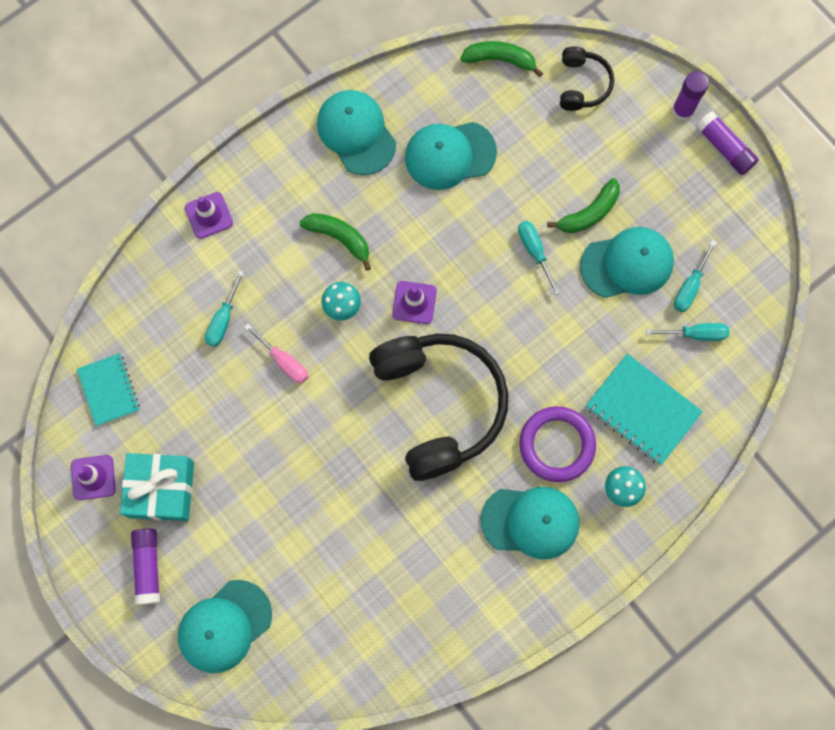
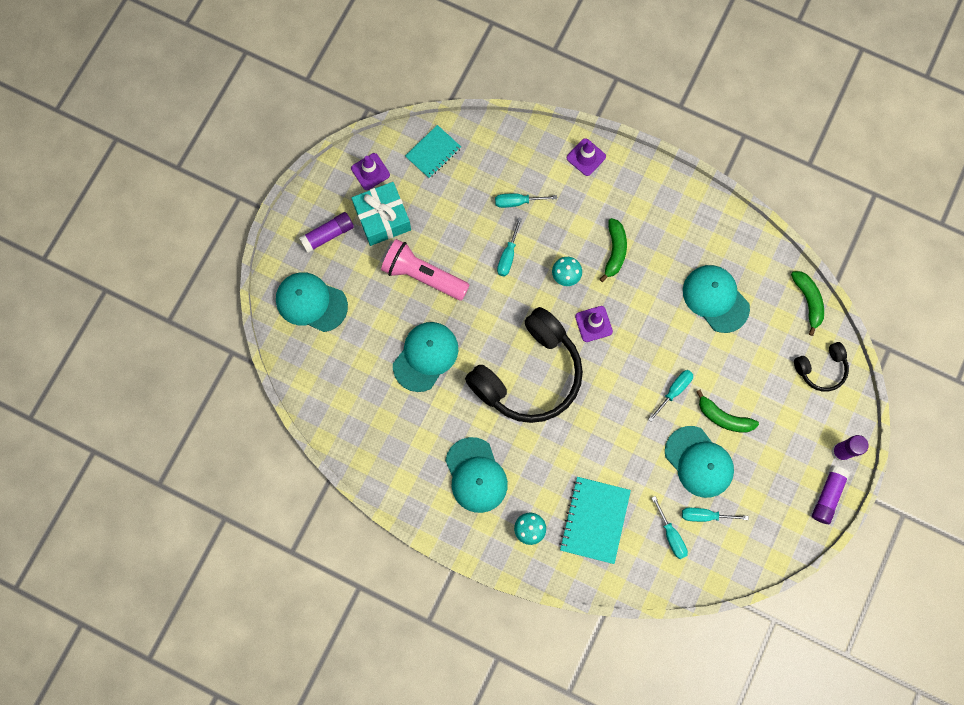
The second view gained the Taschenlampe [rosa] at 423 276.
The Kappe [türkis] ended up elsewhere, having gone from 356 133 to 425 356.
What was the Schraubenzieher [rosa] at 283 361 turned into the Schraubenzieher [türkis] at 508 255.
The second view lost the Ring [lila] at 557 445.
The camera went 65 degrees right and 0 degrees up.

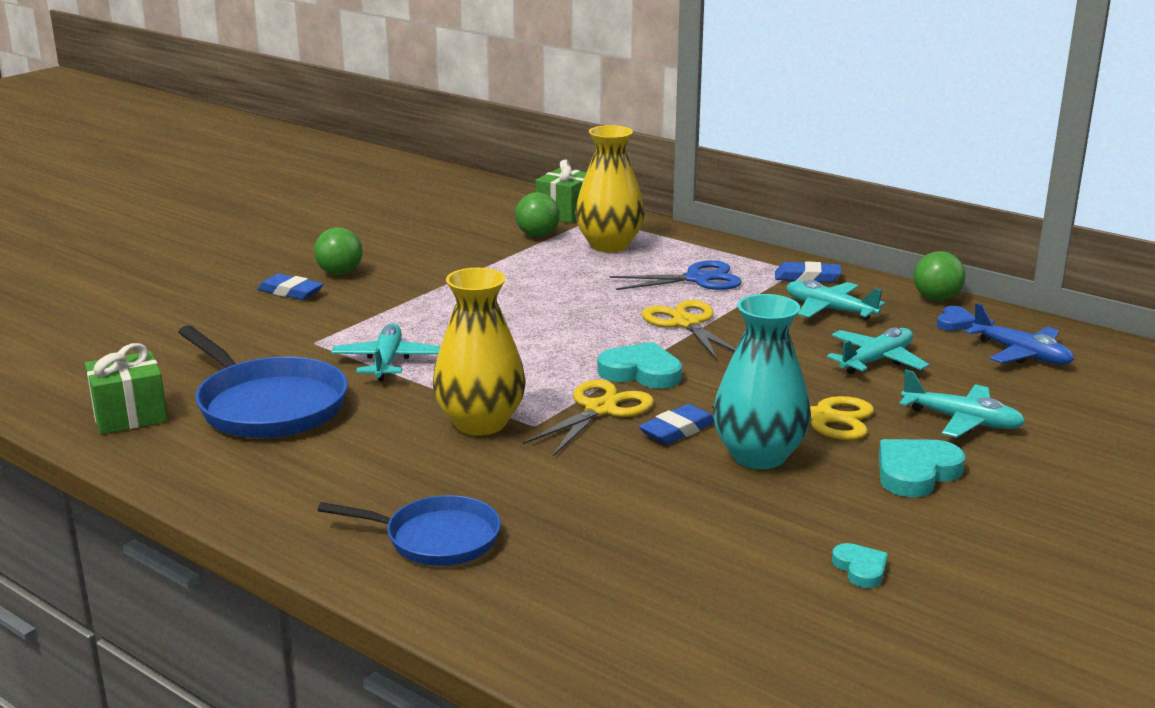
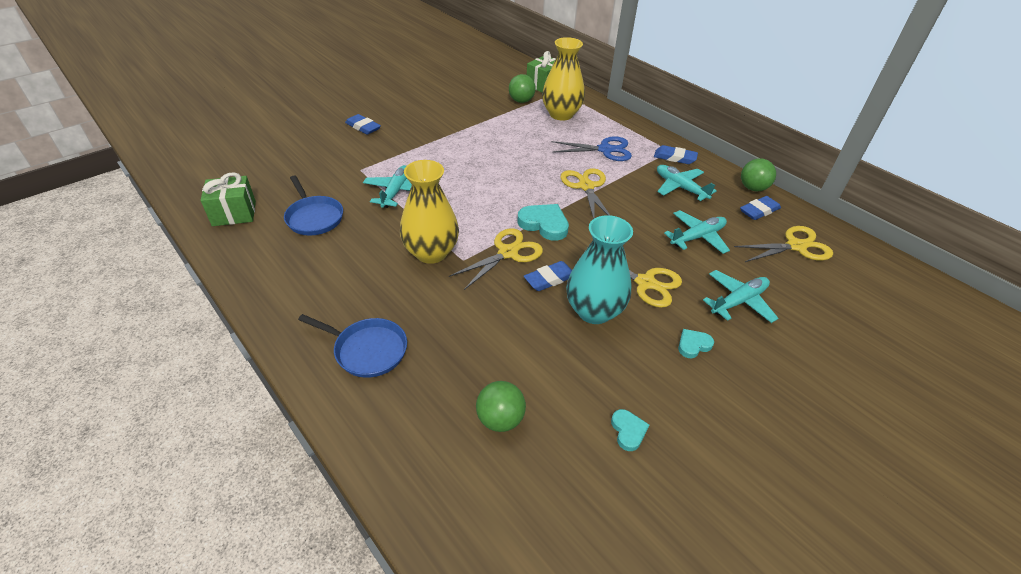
The size of the Pfanne [blau] at 268 405 changed by a factor of 0.64.
The Ball [grün] ended up elsewhere, having gone from 340 273 to 500 419.
The size of the Herz [türkis] at 916 473 changed by a factor of 0.57.
The Flugzeug [türkis] at 962 421 ended up facing another way, 75 degrees counterclockwise from before.
Where the Flugzeug [blau] stood at 1021 354, the Schere [gelb] came to stand at 796 246.
Where the Herz [blau] stood at 955 322, the Radiergummi [blau] came to stand at 759 211.
The camera went 10 degrees right and 20 degrees up.

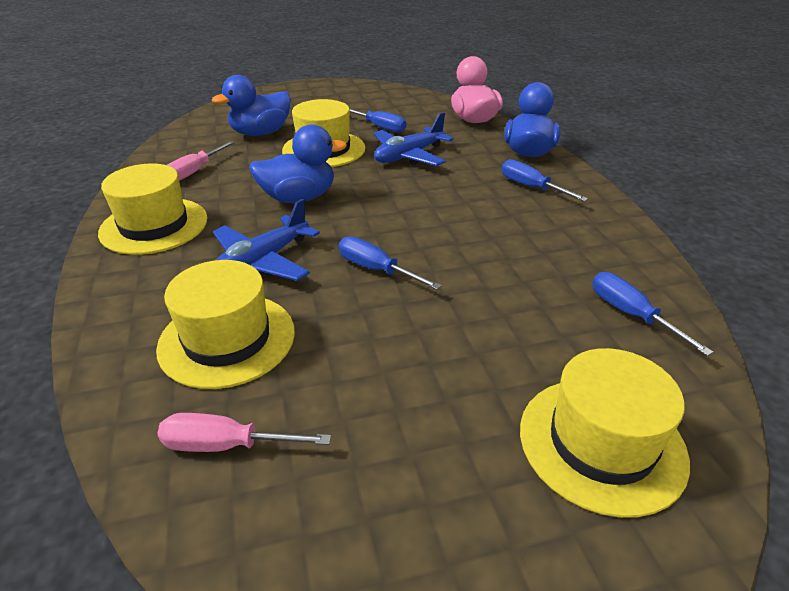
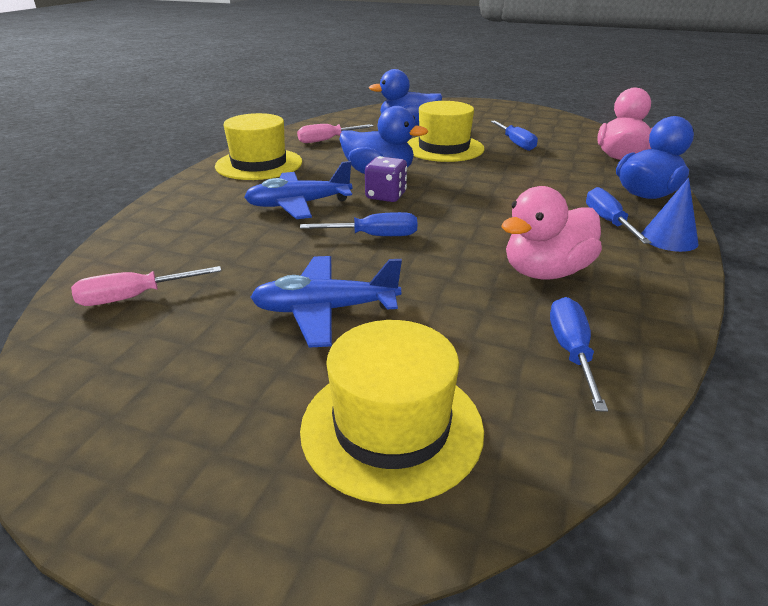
The Schraubenzieher [rosa] at 227 445 ended up facing another way, 60 degrees counterclockwise from before.
The Flugzeug [blau] ended up elsewhere, having gone from 409 156 to 325 310.
The Schraubenzieher [blau] at 376 270 ended up facing another way, 105 degrees clockwise from before.
The second view gained the Spielwürfel [lila] at 386 196.
The second view gained the Ente [rosa] at 546 272.
The second view gained the Kegel [blau] at 669 239.
The second view lost the Hut [gelb] at 227 339.
The camera went 35 degrees right and 5 degrees down.

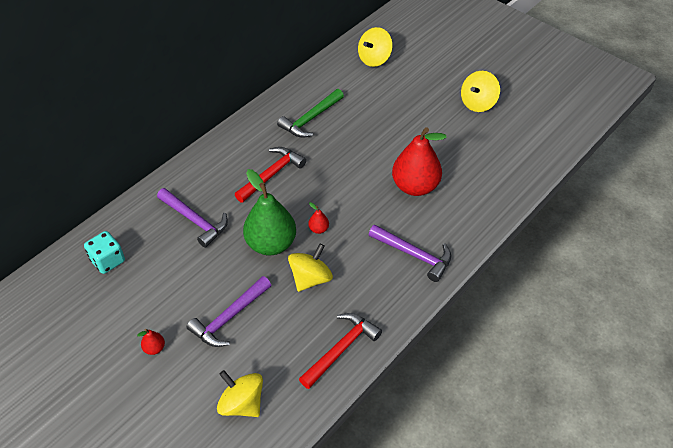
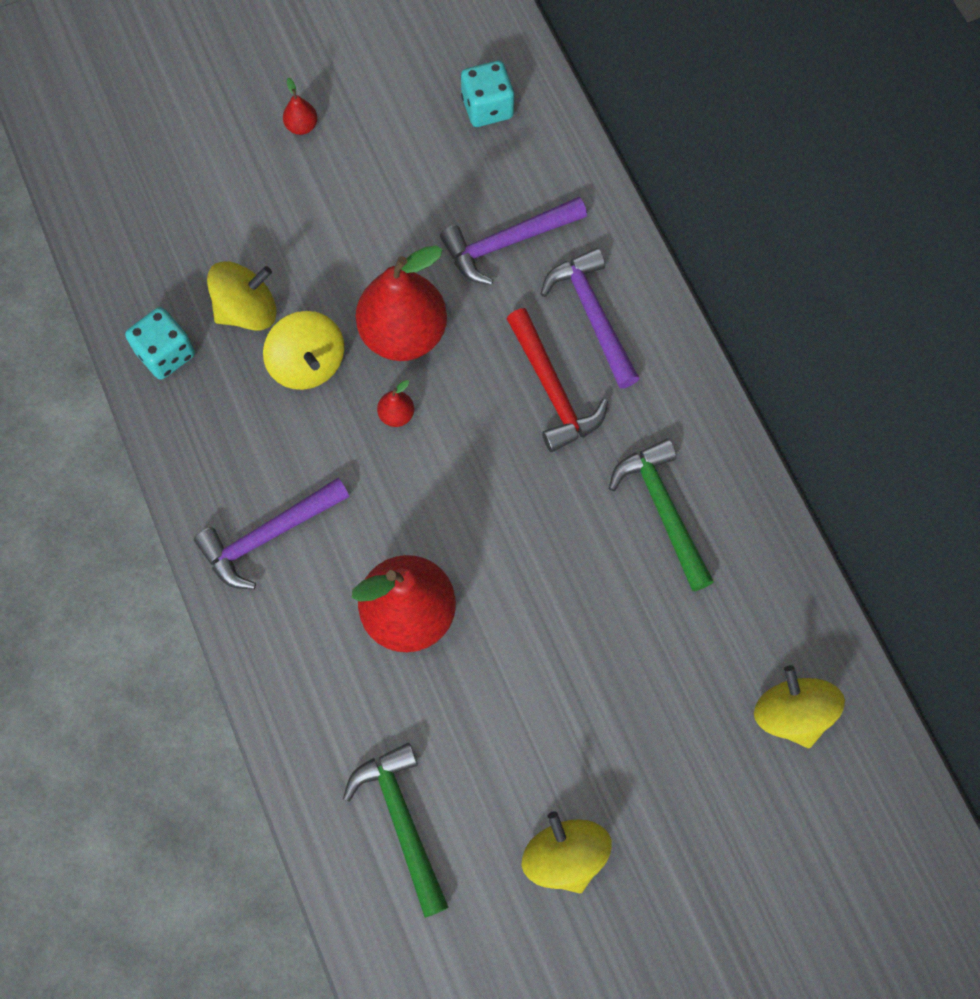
Where the Hammer [rot] stood at 341 349, the Spielwürfel [türkis] came to stand at 166 354.
The Kreisel [gelb] ended up elsewhere, having gone from 242 403 to 247 310.
The second view gained the Hammer [grün] at 402 821.
What was the Birne [grün] at 271 244 turned into the Birne [rot] at 403 333.
The Hammer [lila] ended up elsewhere, having gone from 229 317 to 593 315.
The camera went 115 degrees right and 20 degrees up.

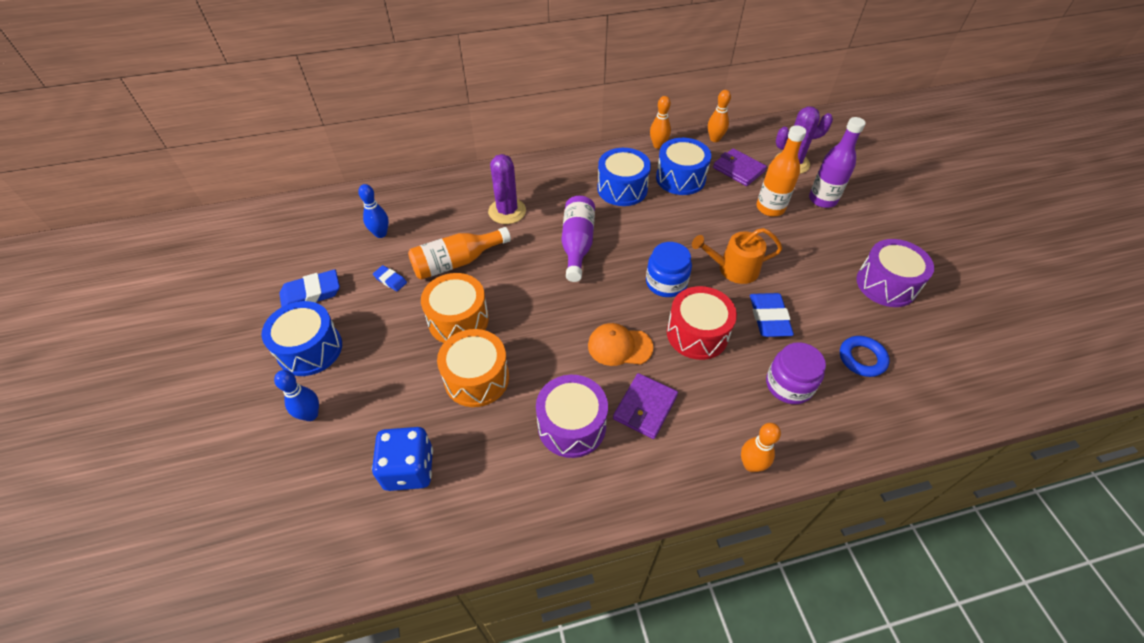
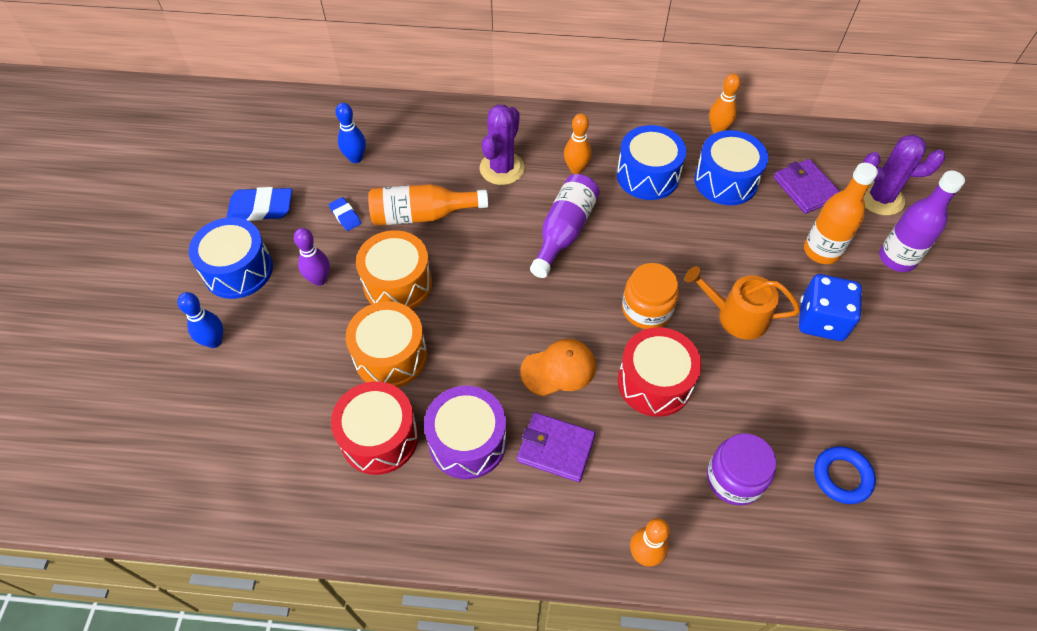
The second view gained the Bowlingkegel [lila] at 319 279.
The second view gained the Trommel [rot] at 379 437.
The Geldbörse [lila] at 645 407 ended up facing another way, 60 degrees clockwise from before.
The Kappe [orange] at 619 346 ended up facing another way, 135 degrees clockwise from before.
The Bowlingkegel [orange] ended up elsewhere, having gone from 714 139 to 576 169.
What was the Einmachglas [blau] at 666 283 turned into the Einmachglas [orange] at 646 309.
The Spielwürfel [blau] ended up elsewhere, having gone from 409 469 to 821 320.
The second view lost the Radiergummi [blau] at 769 318.
The second view lost the Trommel [lila] at 886 284.
The camera went 20 degrees right and 5 degrees up.

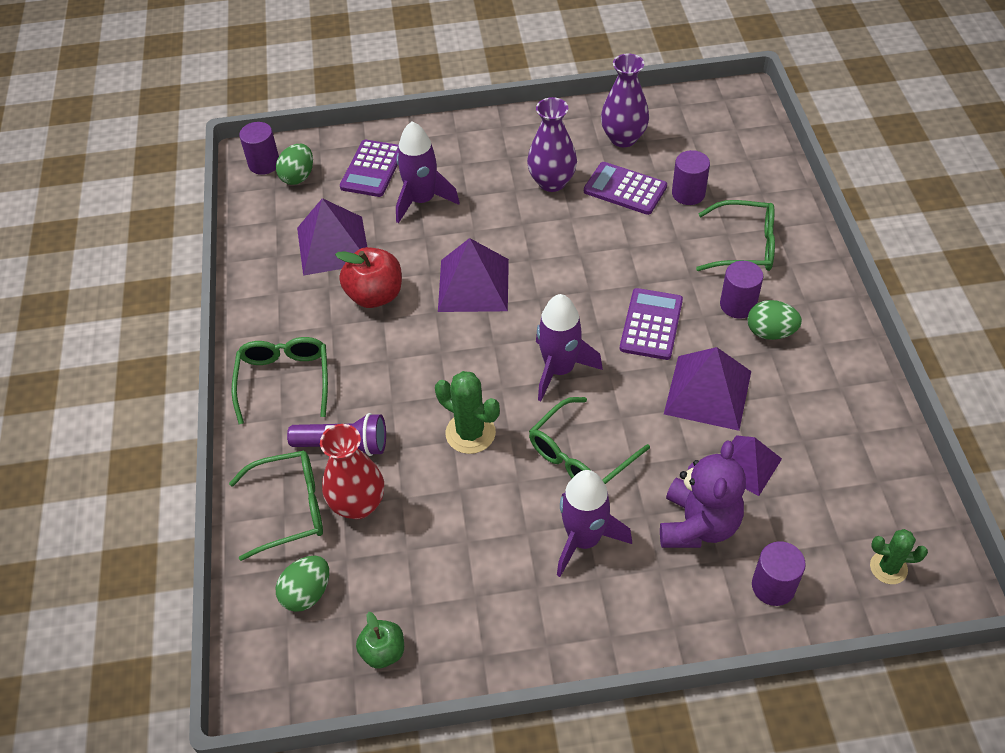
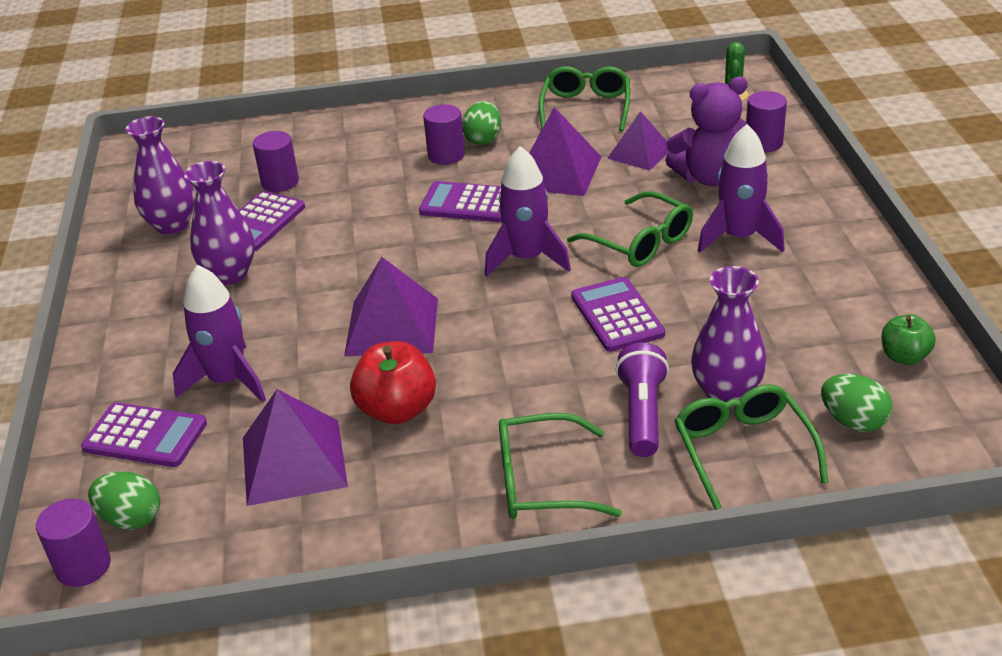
The Brille [grün] ended up elsewhere, having gone from 743 246 to 586 108.
Where the Kaktus [grün] stood at 470 433, the Taschenrechner [lila] came to stand at 617 315.
The Teddybär [lila] at 698 525 ended up facing another way, 150 degrees clockwise from before.
What was the Vase [rot] at 358 504 turned into the Vase [lila] at 726 393.
The camera went 90 degrees left and 15 degrees down.

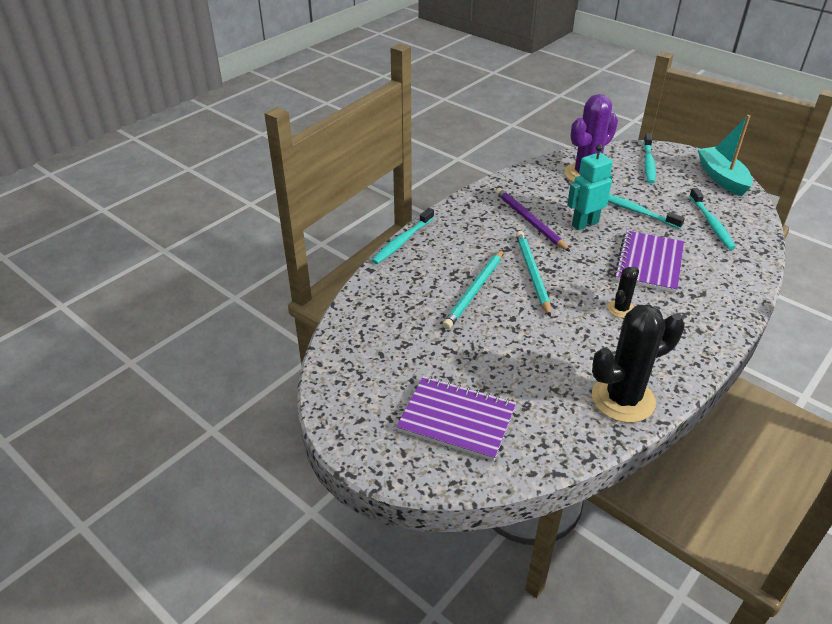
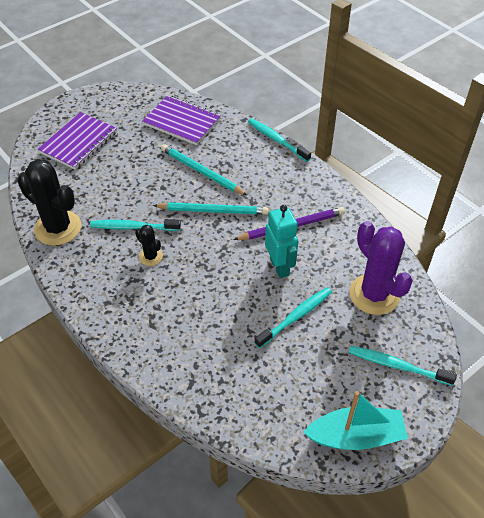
The Kaktus [schwarz] at 623 399 ended up facing another way, 45 degrees counterclockwise from before.
The Zahnbürste [türkis] ended up elsewhere, having gone from 711 224 to 133 227.
The Notizbuch [lila] ended up elsewhere, having gone from 649 263 to 182 122.
The camera went 100 degrees right and 10 degrees up.

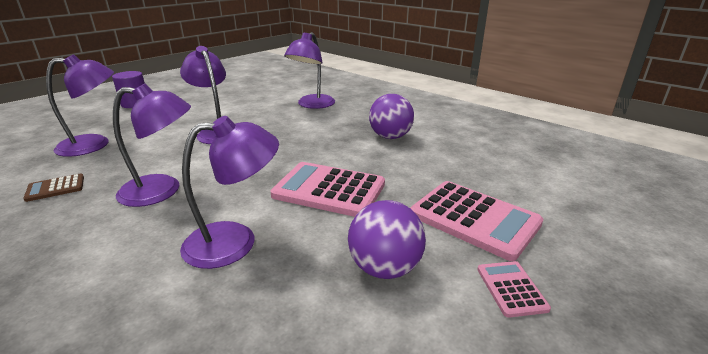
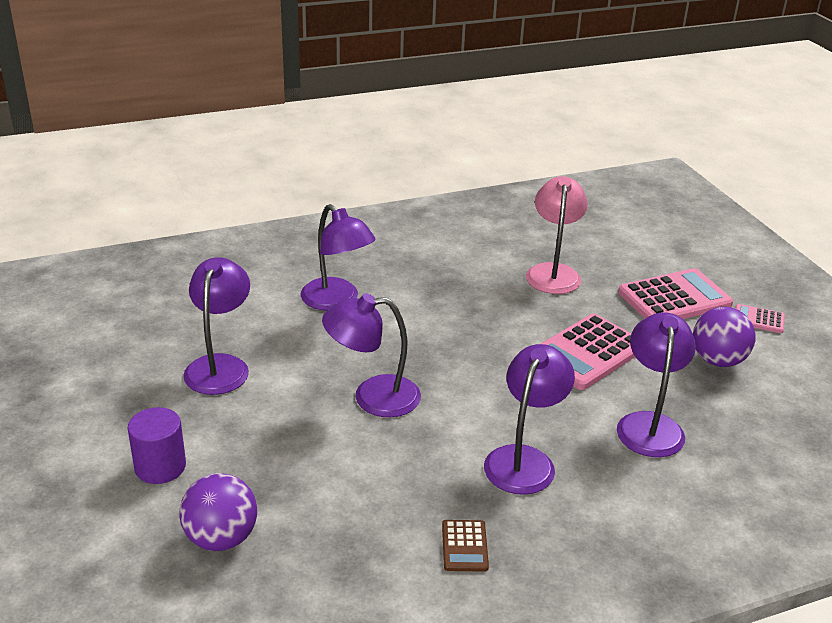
The Ball [lila] ended up elsewhere, having gone from 390 137 to 221 538.
The Lampe [lila] ended up elsewhere, having gone from 94 144 to 220 366.
The second view gained the Lampe [rosa] at 553 272.
The camera went 65 degrees left and 5 degrees up.

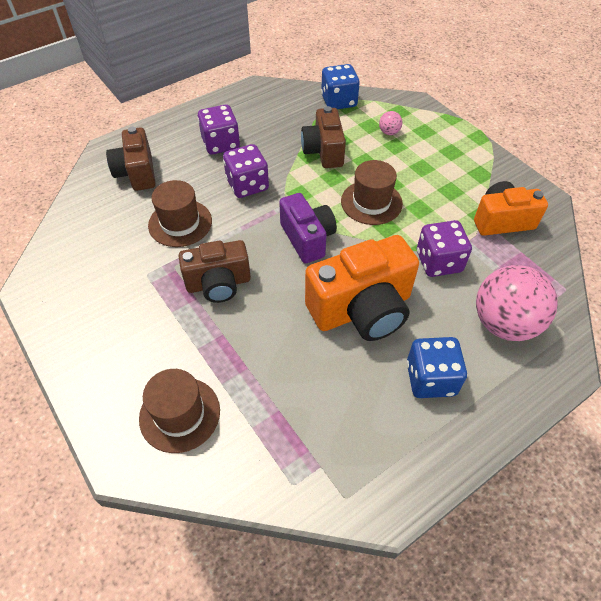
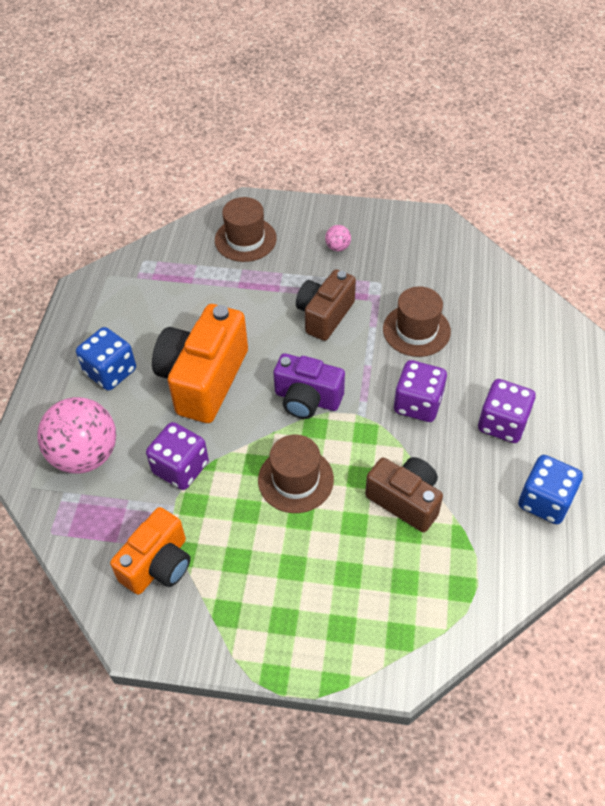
The Ball [rosa] ended up elsewhere, having gone from 389 132 to 337 247.
The Spielwürfel [blau] ended up elsewhere, having gone from 338 101 to 545 501.
The second view lost the Kamera [braun] at 137 173.
The camera went 135 degrees right and 0 degrees up.

